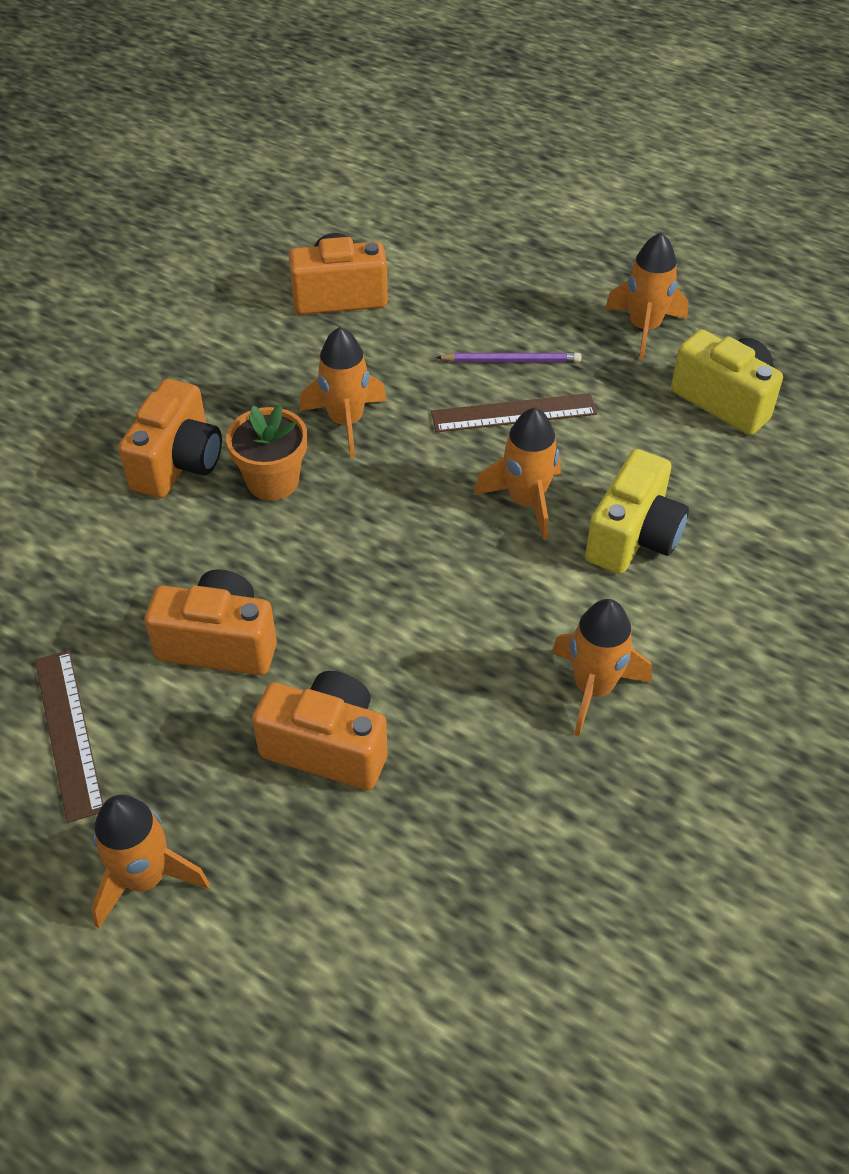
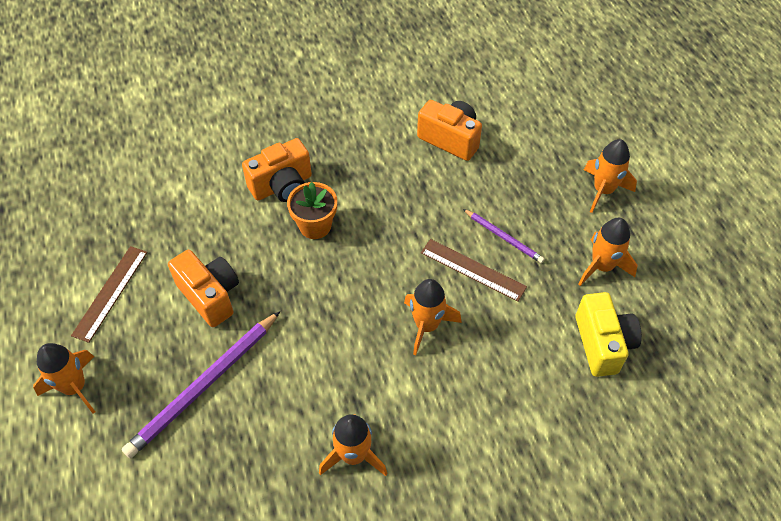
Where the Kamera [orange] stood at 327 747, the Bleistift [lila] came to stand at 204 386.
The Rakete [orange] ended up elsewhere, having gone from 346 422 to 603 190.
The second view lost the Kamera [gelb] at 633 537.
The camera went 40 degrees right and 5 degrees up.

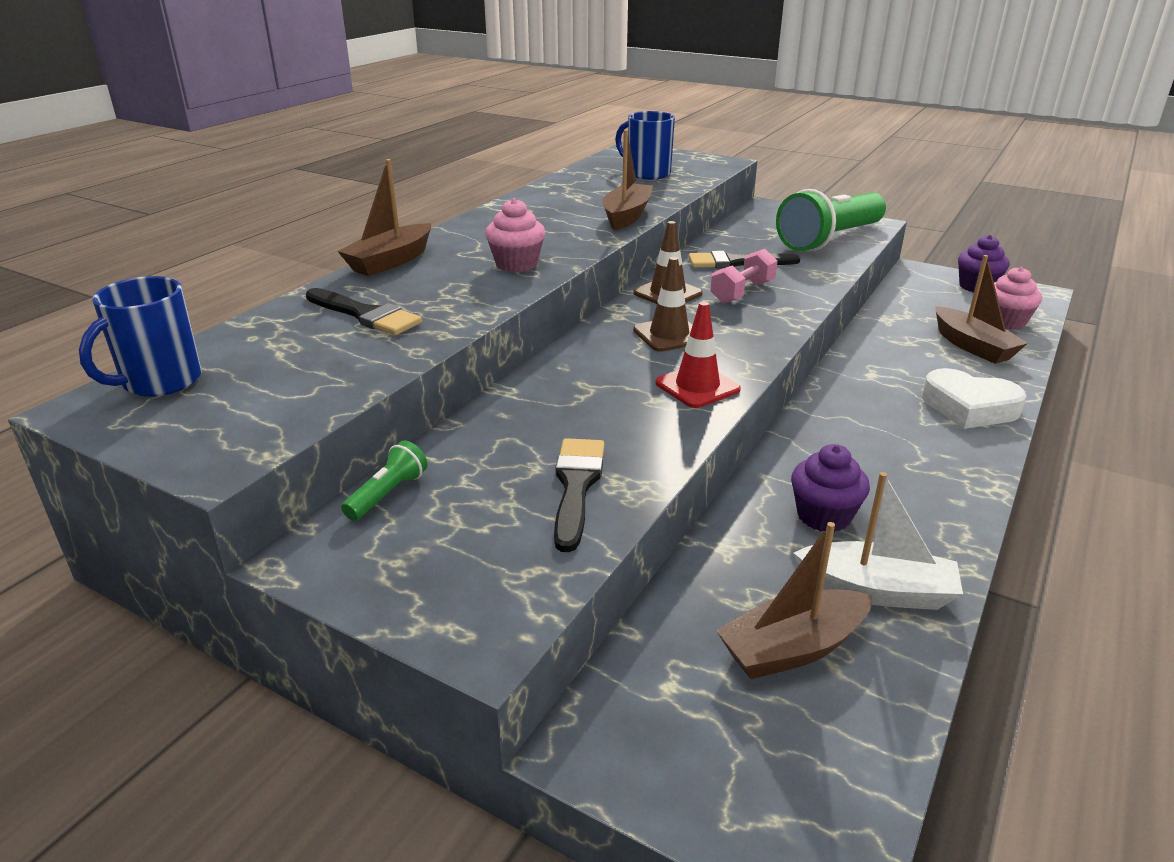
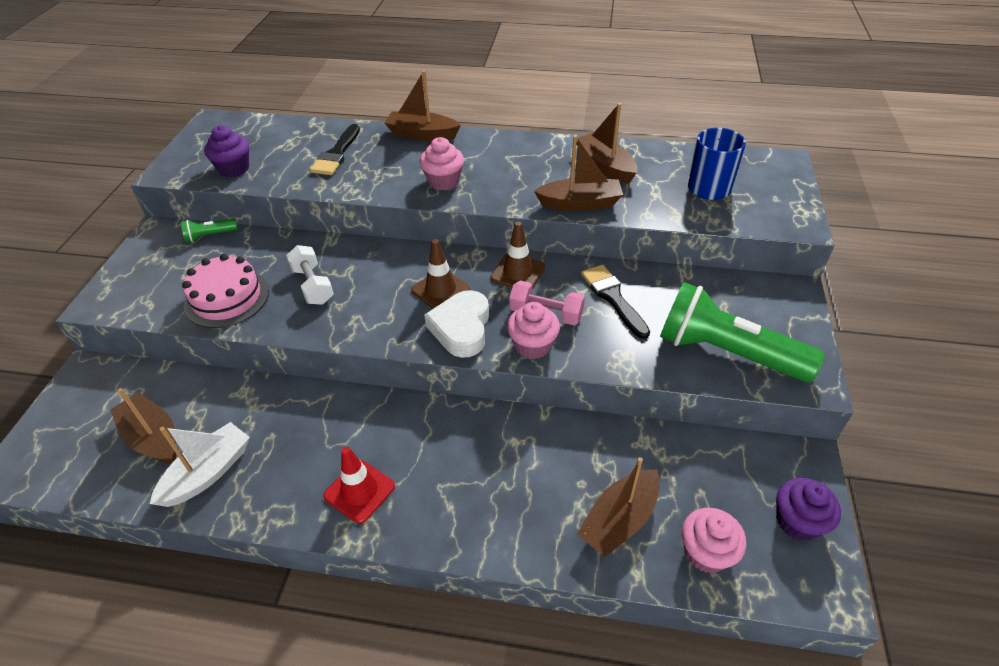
The Boot [weiß] at 877 591 ended up facing another way, 135 degrees counterclockwise from before.
The Taschenlampe [grün] at 387 494 ended up facing another way, 150 degrees clockwise from before.
Where the Pinsel [schwarz] stood at 576 486, the Kuchen [rosa] came to stand at 227 298.
The Muffin [lila] ended up elsewhere, having gone from 824 516 to 234 169.
The second view gained the Hantel [weiß] at 313 285.
The Leitkegel [rot] ended up elsewhere, having gone from 697 386 to 359 491.
The Herz [weiß] ended up elsewhere, having gone from 969 407 to 461 328.
The second view gained the Muffin [rosa] at 532 345.
The second view gained the Boot [braun] at 605 166.
The second view lost the Tasse [blau] at 160 382.
The camera went 70 degrees right and 15 degrees up.

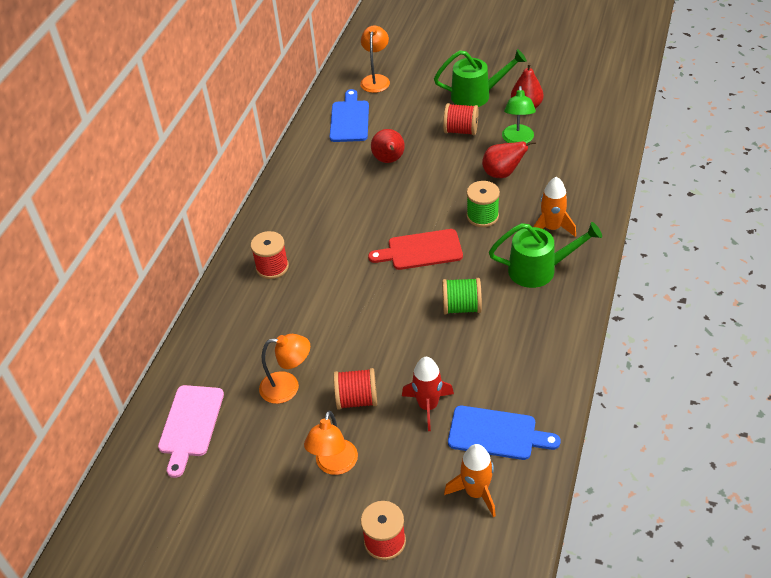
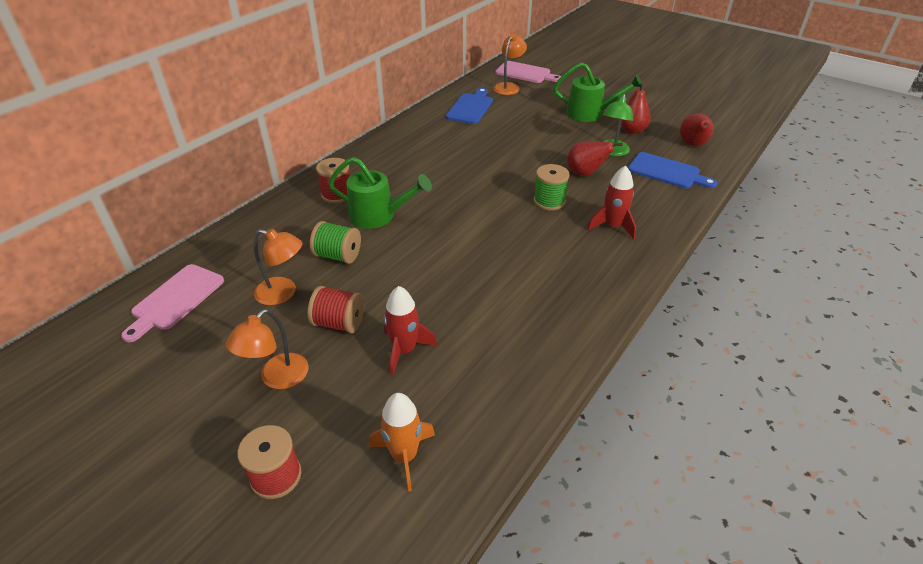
The Garnrolle [grün] ended up elsewhere, having gone from 461 307 to 338 256.
The Gießkanne [grün] ended up elsewhere, having gone from 539 270 to 379 216.
The second view gained the Schneidebrett [rosa] at 525 73.
What was the Rakete [orange] at 551 228 turned into the Rakete [rot] at 612 226.
The Schneidebrett [blau] ended up elsewhere, having gone from 496 433 to 667 172.
The Birne [rot] ended up elsewhere, having gone from 389 160 to 693 144.
The second view lost the Schneidebrett [rot] at 421 250.
The second view lost the Garnrolle [rot] at 461 130.
The camera went 15 degrees right and 5 degrees down.

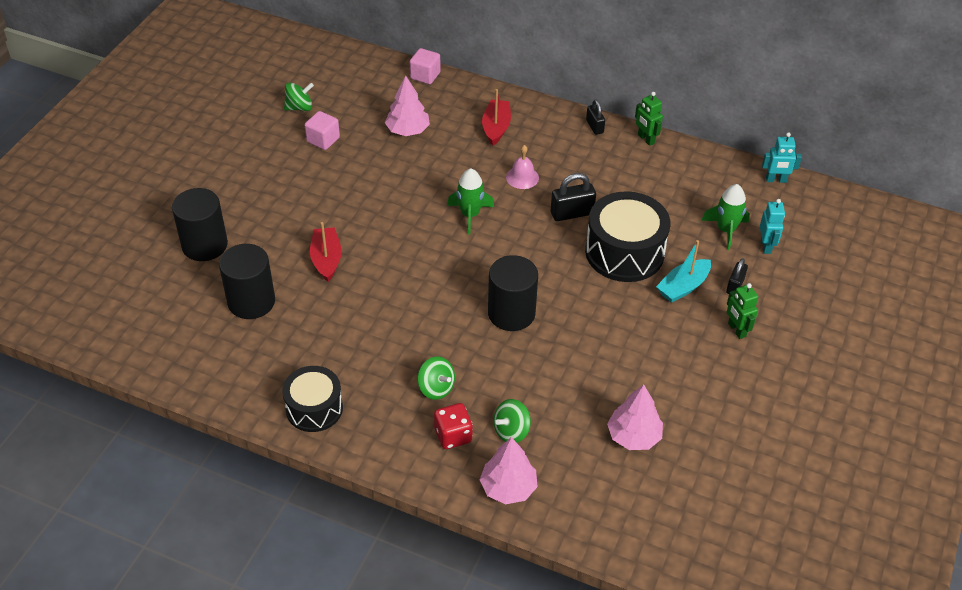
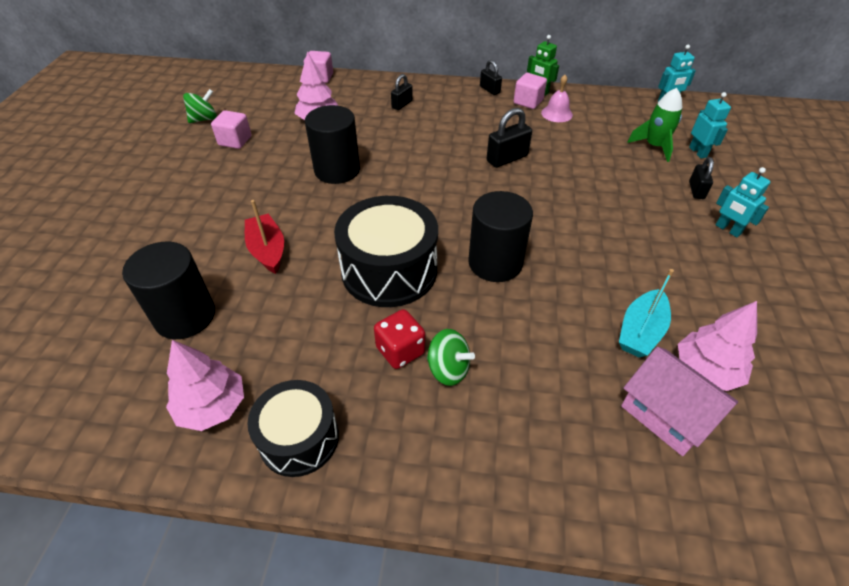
The Baum [rosa] ended up elsewhere, having gone from 508 487 to 212 406.
The Vollzylinder [schwarz] ended up elsewhere, having gone from 204 245 to 337 170.
The Trommel [schwarz] ended up elsewhere, having gone from 624 252 to 389 270.
The Spielwürfel [rot] ended up elsewhere, having gone from 453 435 to 400 351.
Where the Boot [rot] stood at 496 127, the Vorhängeschloss [schwarz] came to stand at 402 104.
The second view gained the Kubus [rosa] at 528 102.
The Glocke [rosa] ended up elsewhere, having gone from 522 177 to 556 113.
The Boot [türkis] ended up elsewhere, having gone from 683 287 to 640 331.
The second view gained the Haus [rosa] at 666 414.
What was the Roboter [grün] at 736 330 turned into the Roboter [türkis] at 727 229.
The second view lost the Rakete [grün] at 470 215.
The second view lost the Kreisel [grün] at 511 431.
The camera went 15 degrees left and 0 degrees up.

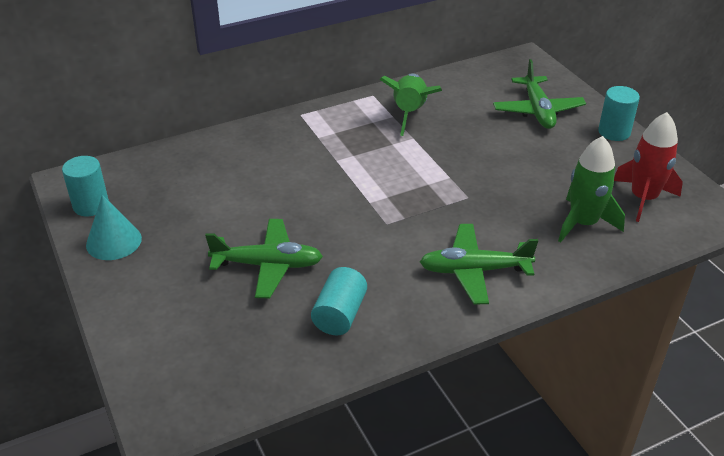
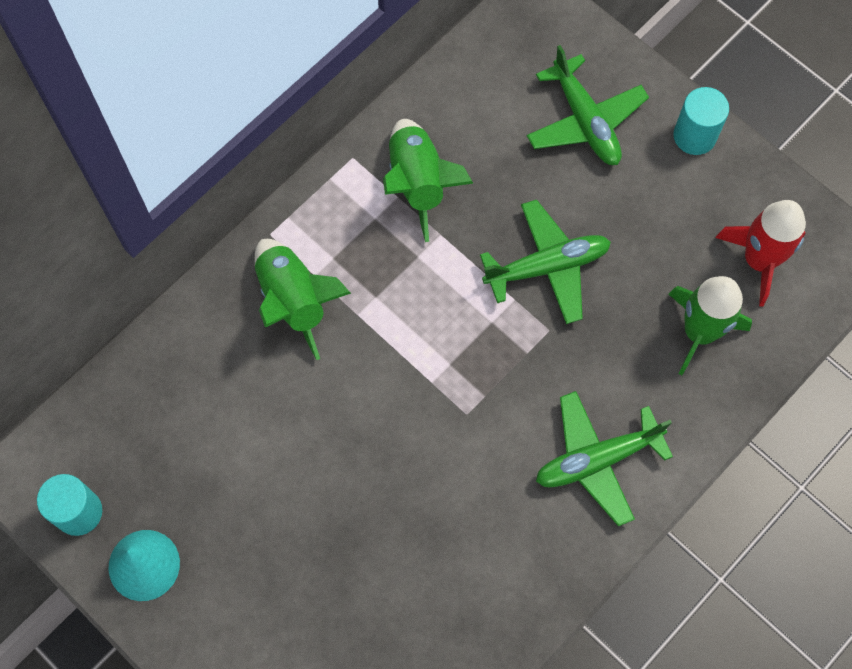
The second view gained the Rakete [grün] at 294 300.
The Flugzeug [grün] ended up elsewhere, having gone from 268 265 to 547 267.
The second view lost the Vollzylinder [türkis] at 339 314.
The camera went 20 degrees left and 30 degrees up.

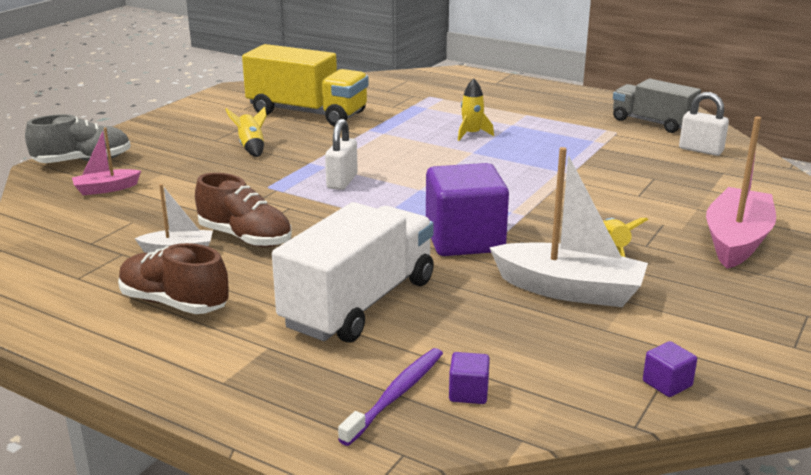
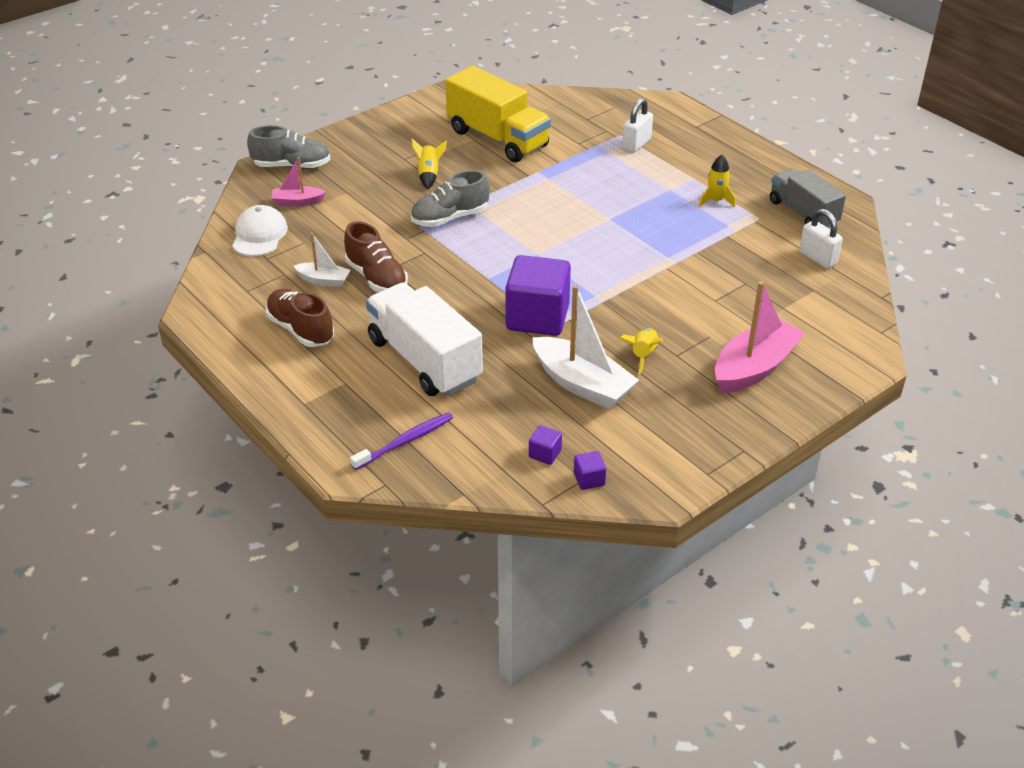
The second view gained the Kappe [weiß] at 259 235.
The Lastwagen [weiß] at 359 303 ended up facing another way, 90 degrees counterclockwise from before.
The second view gained the Schuh [grau] at 450 218.
The Kubus [lila] ended up elsewhere, having gone from 468 393 to 545 454.
The Vorhängeschloss [weiß] ended up elsewhere, having gone from 342 181 to 636 144.
The Rakete [gelb] ended up elsewhere, having gone from 471 134 to 715 201.
The camera went 20 degrees right and 15 degrees up.

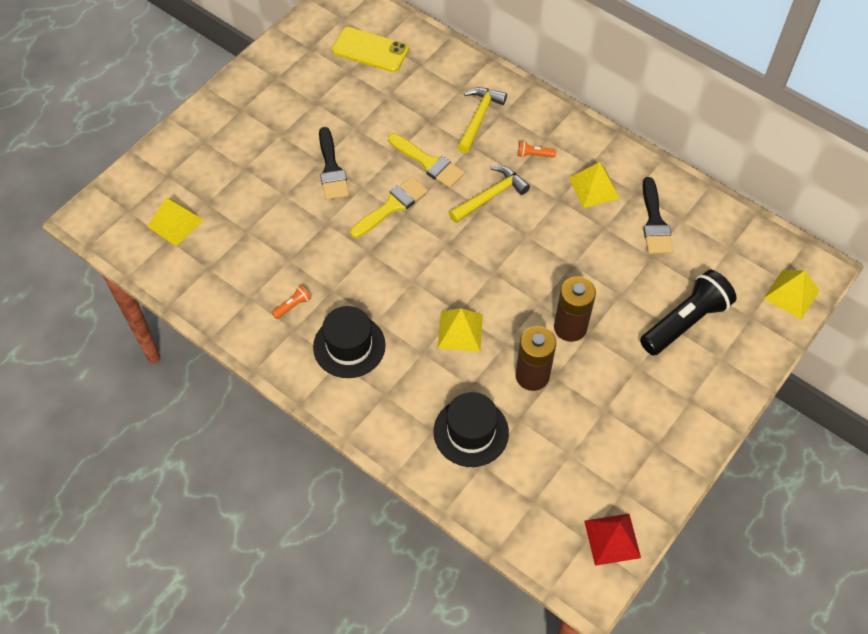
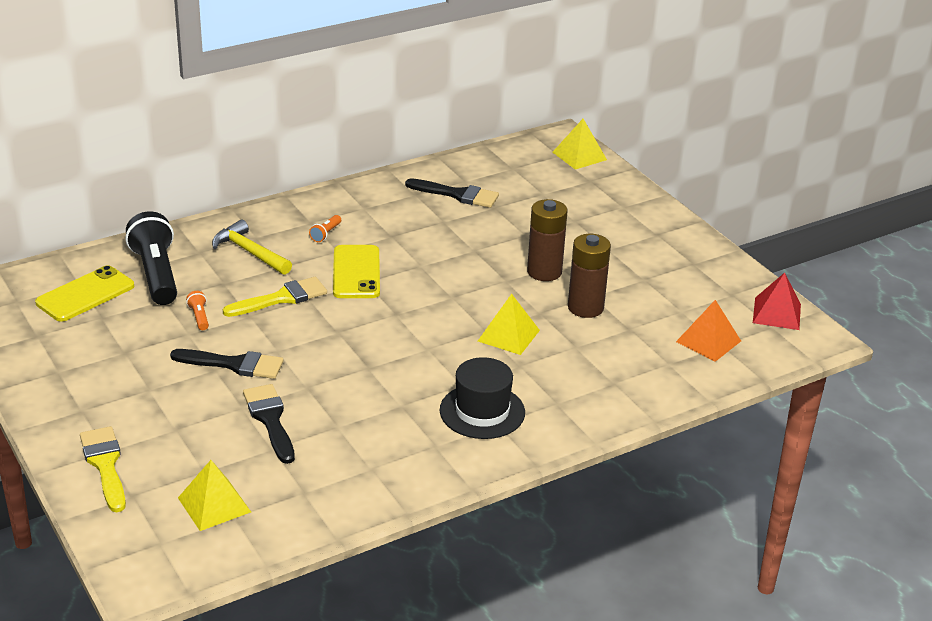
The Pinsel [gelb] ended up elsewhere, having gone from 392 206 to 105 465.
The Taschenlampe [schwarz] ended up elsewhere, having gone from 685 321 to 156 274.
The Taschenlampe [orange] ended up elsewhere, having gone from 293 306 to 199 317.
The second view gained the Pinsel [schwarz] at 270 420.
Where the Hammer [gelb] stood at 491 196, the Handy [gelb] came to stand at 356 272.
The second view gained the Pyramide [orange] at 708 341.
The second view lost the Hut [schwarz] at 471 432.
The second view lost the Pyramide [gelb] at 594 188.
The camera went 70 degrees left and 25 degrees down.

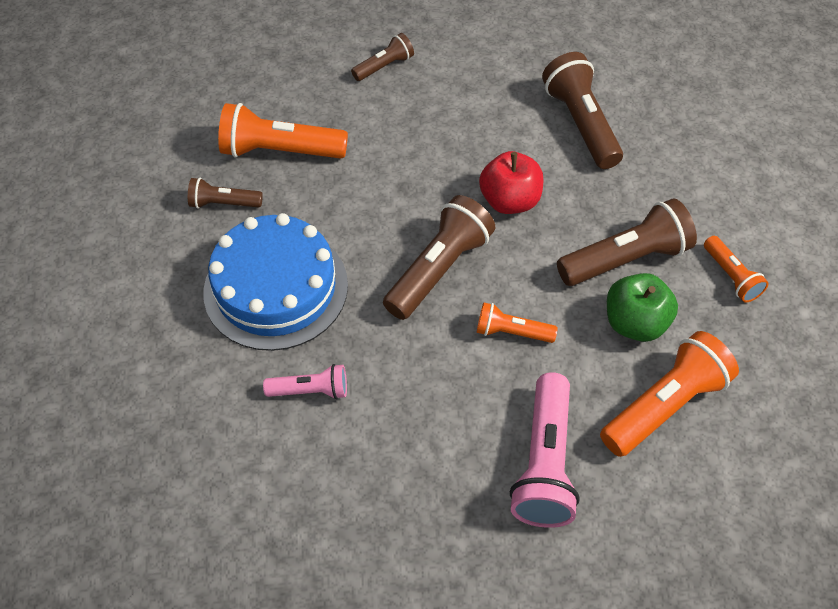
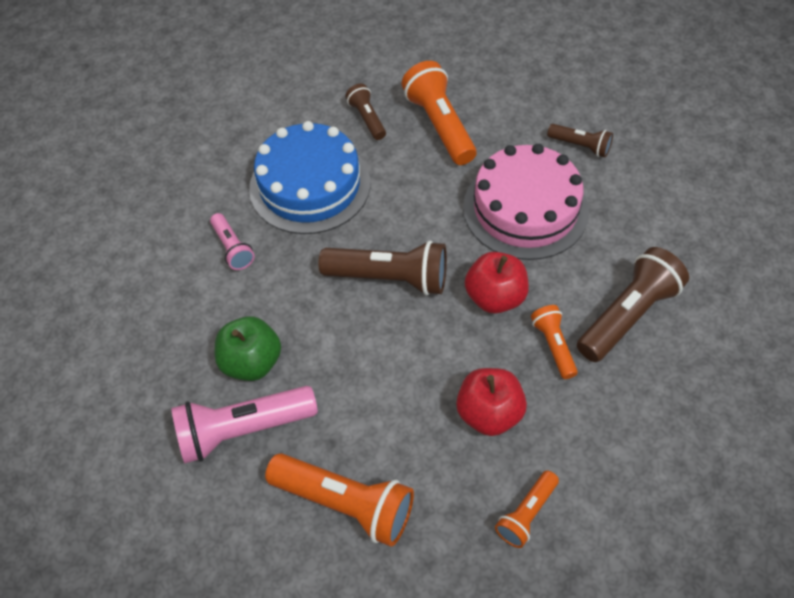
The Apfel [grün] ended up elsewhere, having gone from 634 323 to 252 362.
Where the Taschenlampe [braun] stood at 625 259, the Apfel [rot] came to stand at 489 413.
The second view gained the Kuchen [rosa] at 525 208.
The Taschenlampe [orange] ended up elsewhere, having gone from 511 332 to 553 345.
The camera went 65 degrees right and 0 degrees up.

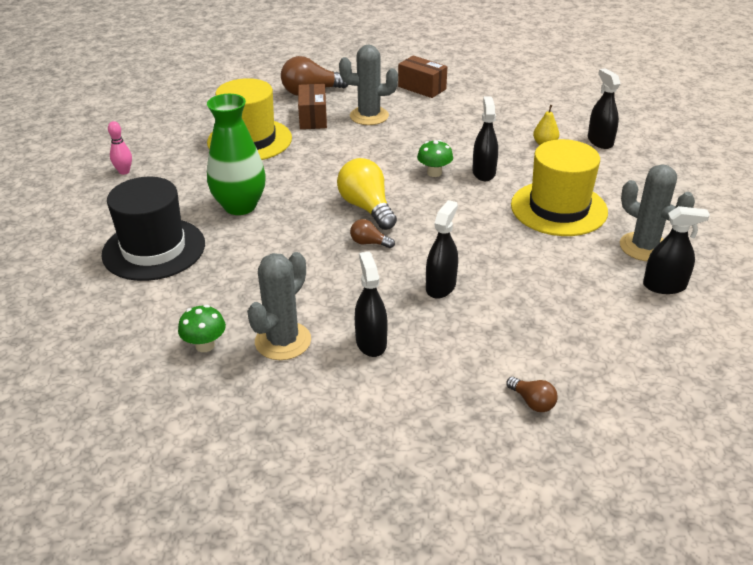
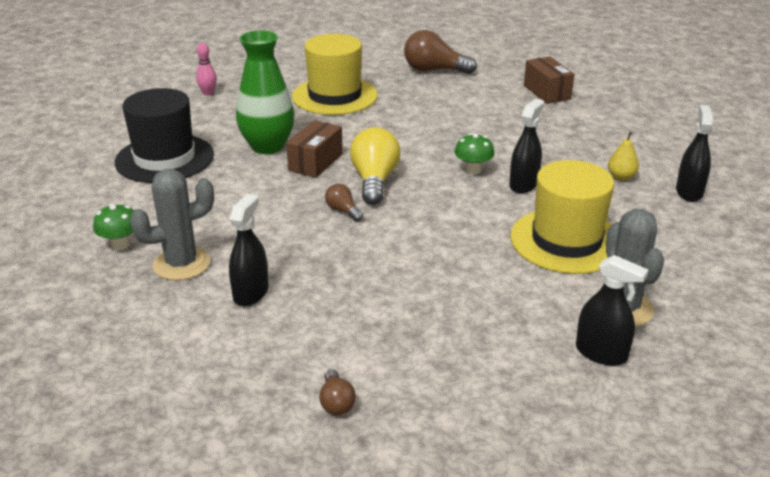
The Schachtel [braun] ended up elsewhere, having gone from 313 118 to 315 162.
The second view lost the Kaktus [grau] at 369 116.
The second view lost the Sprühflasche [schwarz] at 440 286.
The camera went 30 degrees right and 5 degrees down.

